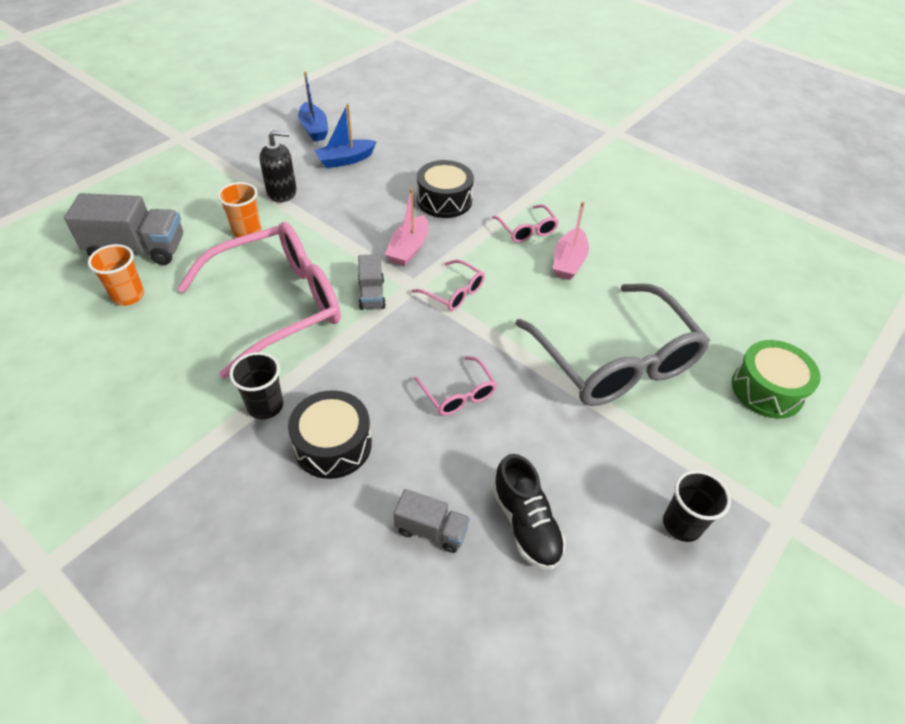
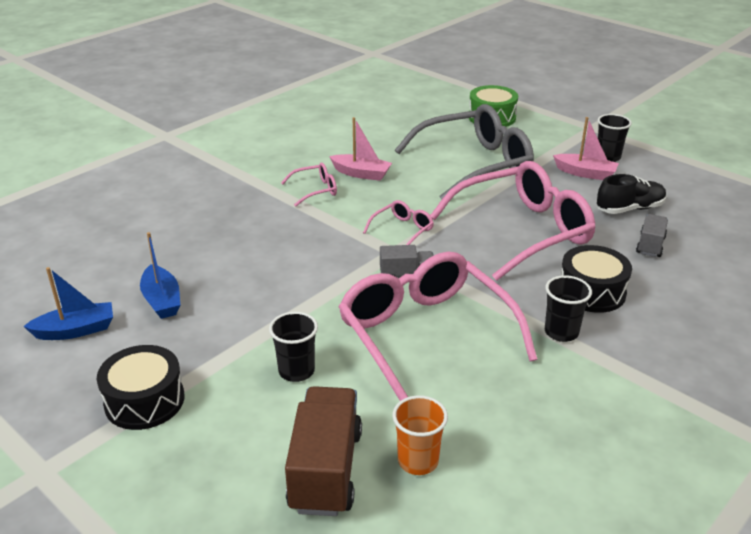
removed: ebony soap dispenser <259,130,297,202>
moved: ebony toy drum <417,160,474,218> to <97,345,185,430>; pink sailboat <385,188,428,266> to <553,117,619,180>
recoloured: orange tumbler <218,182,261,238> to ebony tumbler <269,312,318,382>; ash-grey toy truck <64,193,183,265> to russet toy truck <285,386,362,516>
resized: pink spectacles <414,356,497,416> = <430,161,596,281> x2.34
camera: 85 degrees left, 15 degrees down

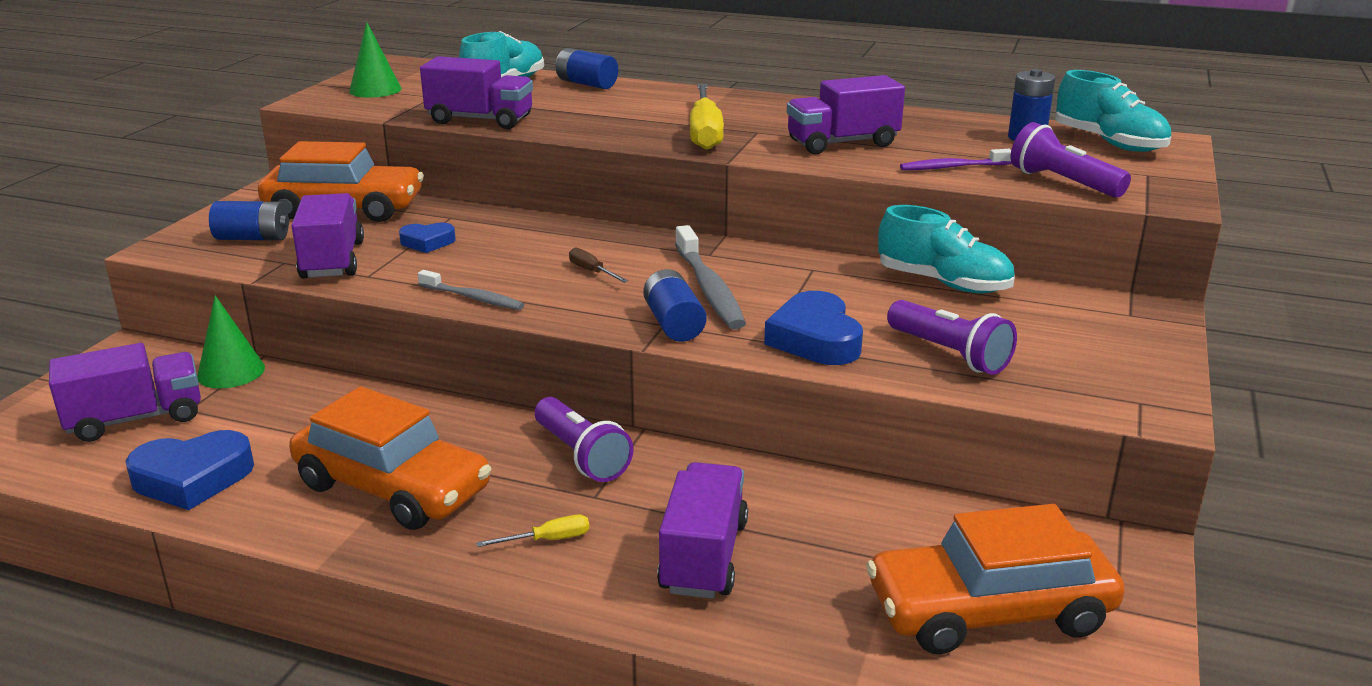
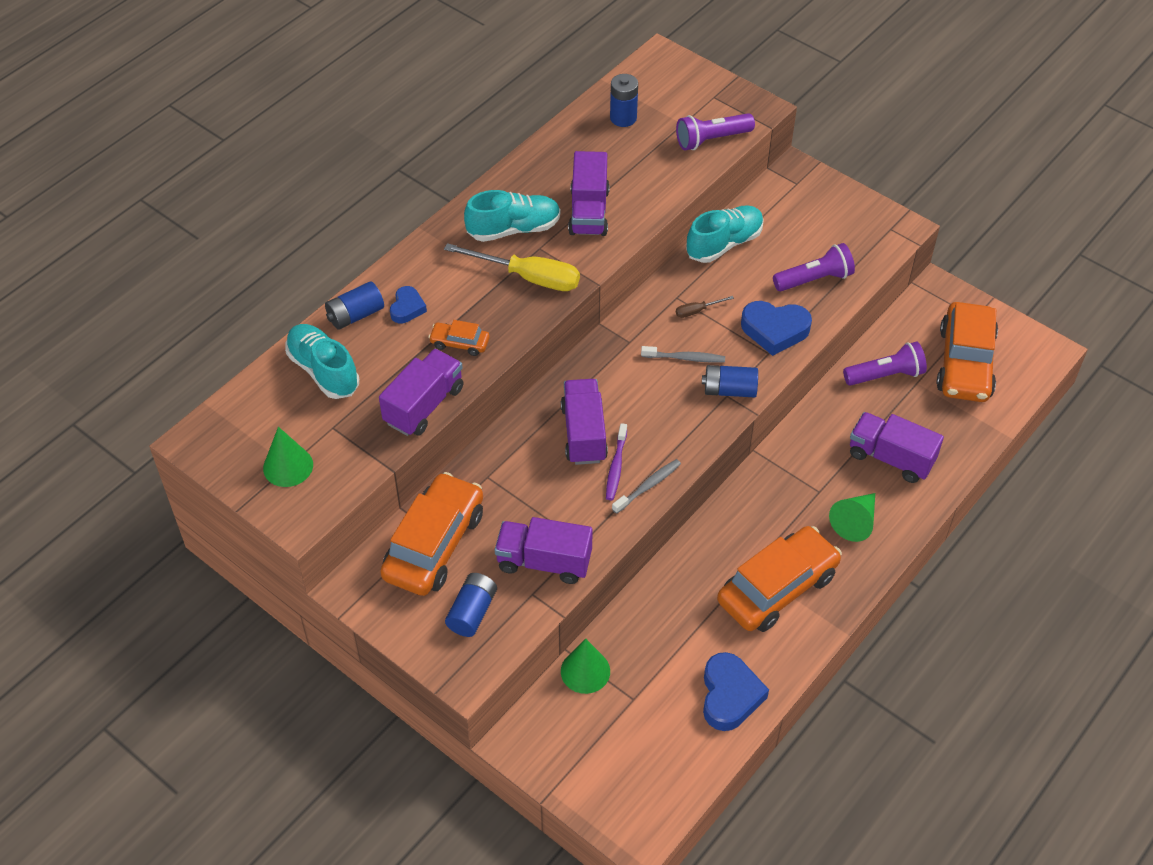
added: orange car <428,320,490,356>
moved: royal blue heart <399,223,456,253> to <390,286,427,324>; teal lace-up shoe <1055,70,1171,152> to <464,190,561,242>; violet toy truck <49,343,201,442> to <561,379,608,465>; violet tooth brush <900,149,1011,170> to <606,423,627,500>; russet screwdriver <569,248,628,283> to <676,296,734,318>; violet flashlight <535,397,633,482> to <843,341,927,386>
replaced: bright yellow screwdriver <476,515,589,547> to leaf-green cone shape <829,493,875,542>
resized: ash-grey tooth brush <675,225,746,329> = <641,346,725,363> x0.61
camera: 70 degrees left, 25 degrees up

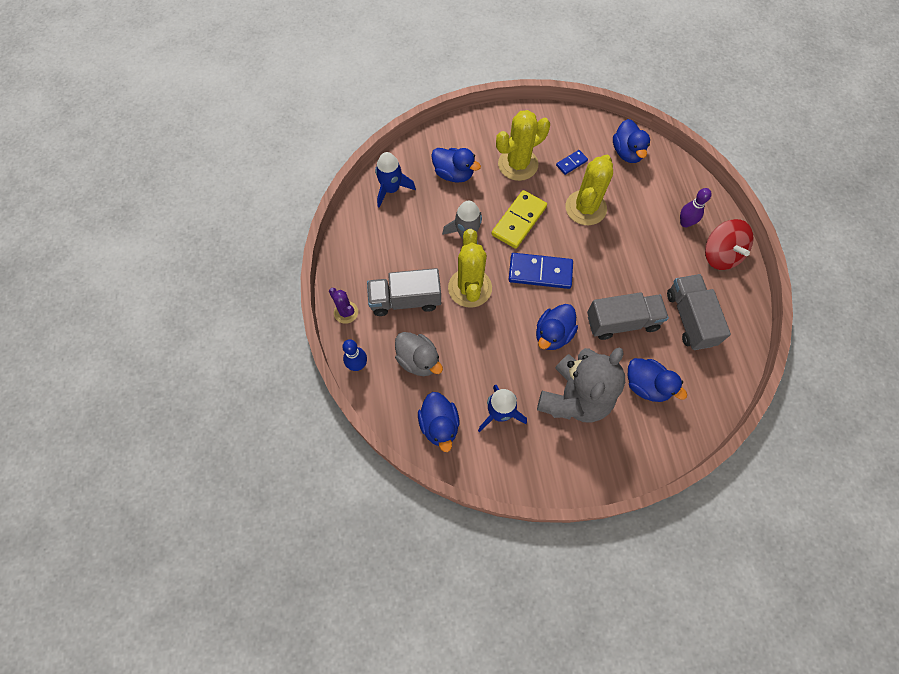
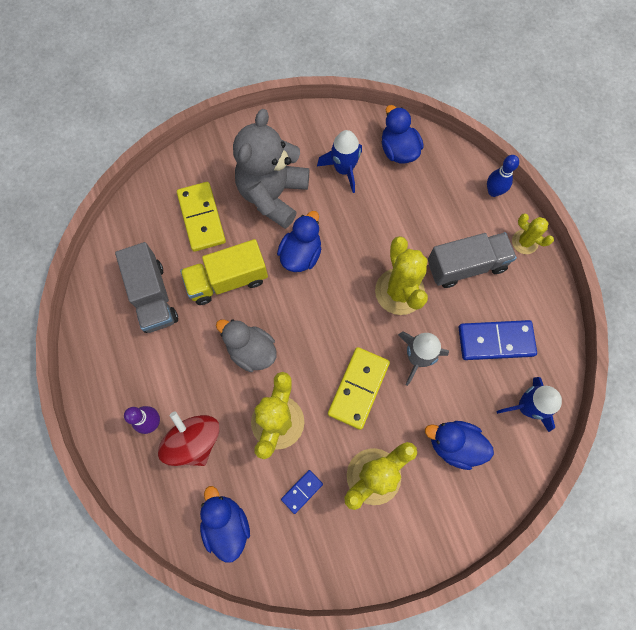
moved: scarlet toy top <705,219,754,270> to <158,411,220,466>; ash-grey toy duck <395,332,443,376> to <216,319,277,372>; royal blue domino <508,253,573,289> to <458,320,537,360>
replaced: royal blue toy duck <628,358,687,402> to bright yellow domino <177,182,226,252>
recoloured: ash-grey toy truck <587,292,669,340> to bright yellow toy truck <180,239,268,305>; violet cactus <329,288,358,324> to bright yellow cactus <512,213,554,254>
camera: 170 degrees right, 5 degrees up

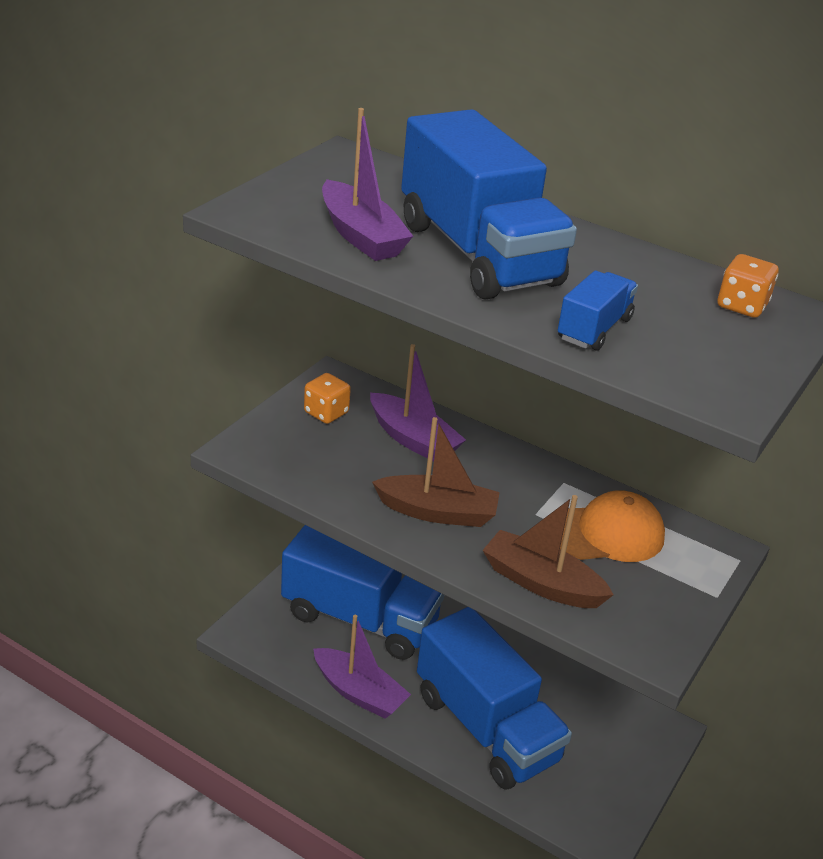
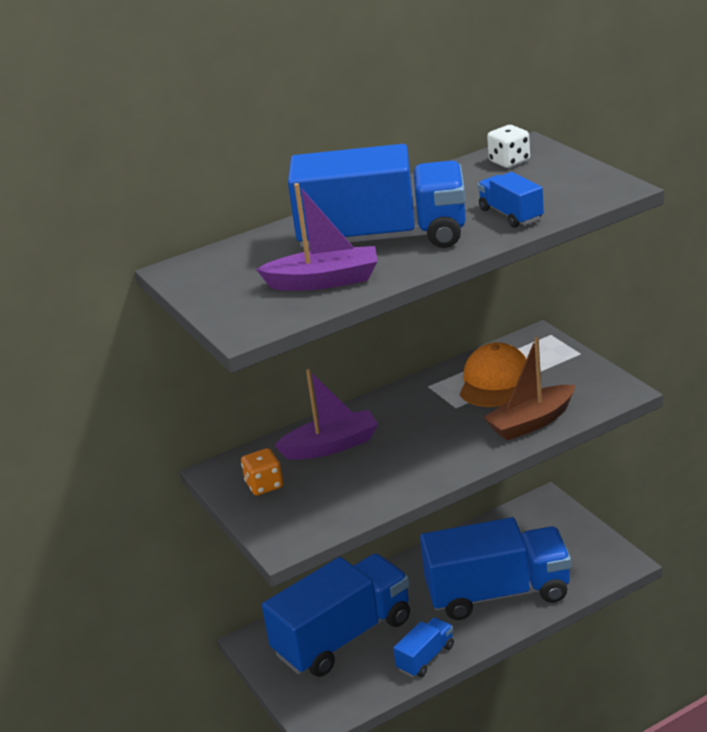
removed: russet sailboat <372,417,500,527>
replaced: violet sailboat <313,615,411,719> to royal blue toy truck <393,617,454,677>
recoloured: orange die <718,254,779,318> to pure white die <487,125,530,168>
camera: 55 degrees left, 5 degrees down

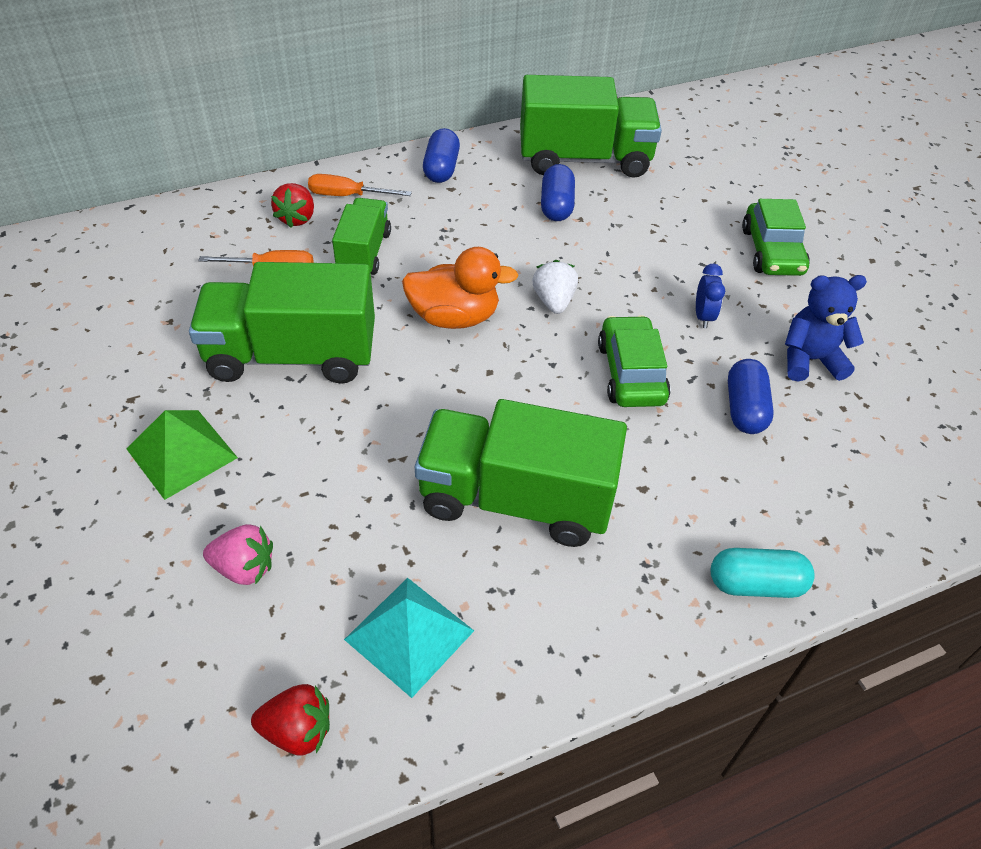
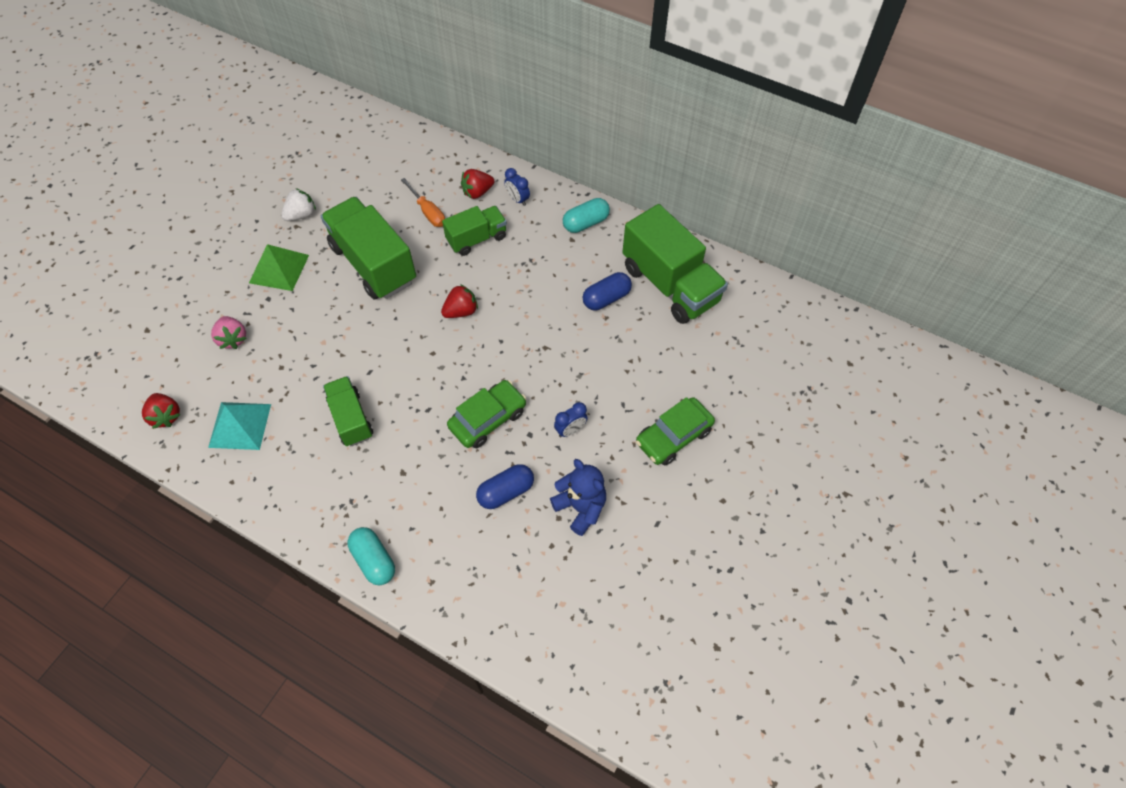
moved: pure white toy strawberry <532,260,578,314> to <281,188,316,221>
replaced: orange toy duck <402,247,518,329> to scarlet toy strawberry <441,284,478,318>; orange screwdriver <308,174,412,196> to royal blue alarm clock <505,168,530,206>
recoloured: royal blue pill <423,128,460,183> to teal pill <563,198,610,233>
resized: leaf-green toy truck <415,399,627,547> = <323,376,373,447> x0.57
camera: 55 degrees right, 10 degrees up

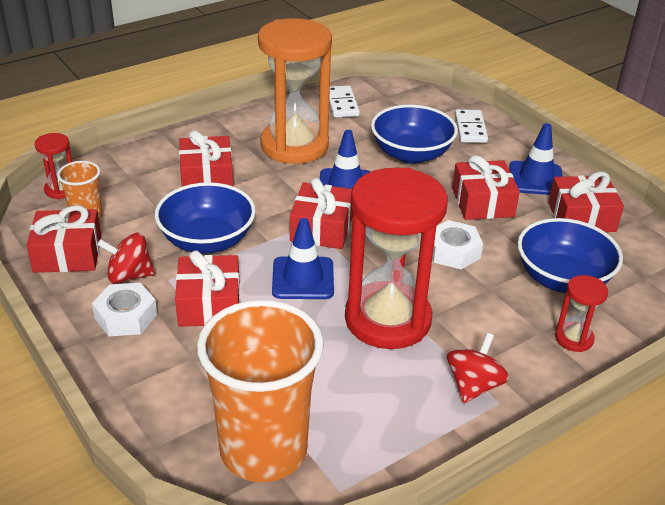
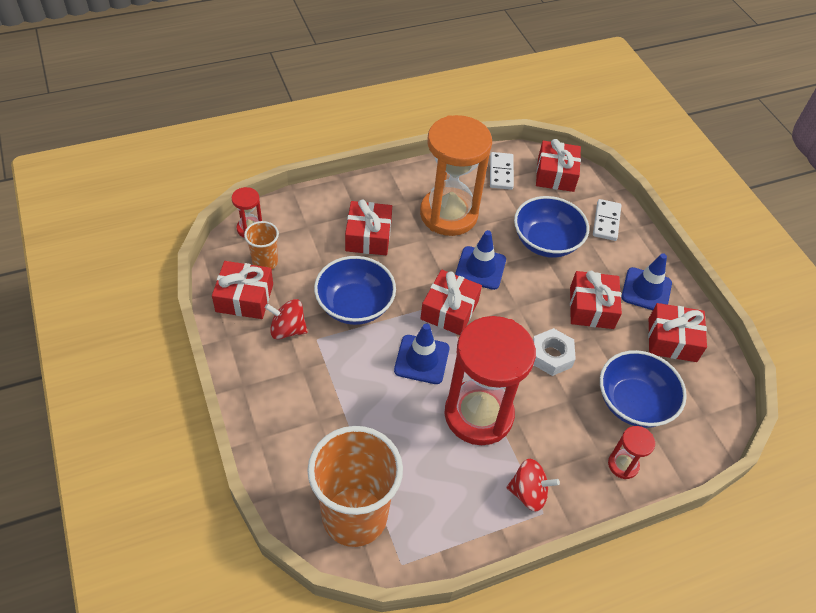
removed: pure white hexagon nut <92,283,157,336>
moved: scarlet gift <175,251,240,327> to <536,139,581,192>
turned: scarlet toy top <447,333,509,403> = <507,459,560,511> 60 degrees clockwise
camera: 10 degrees right, 15 degrees up

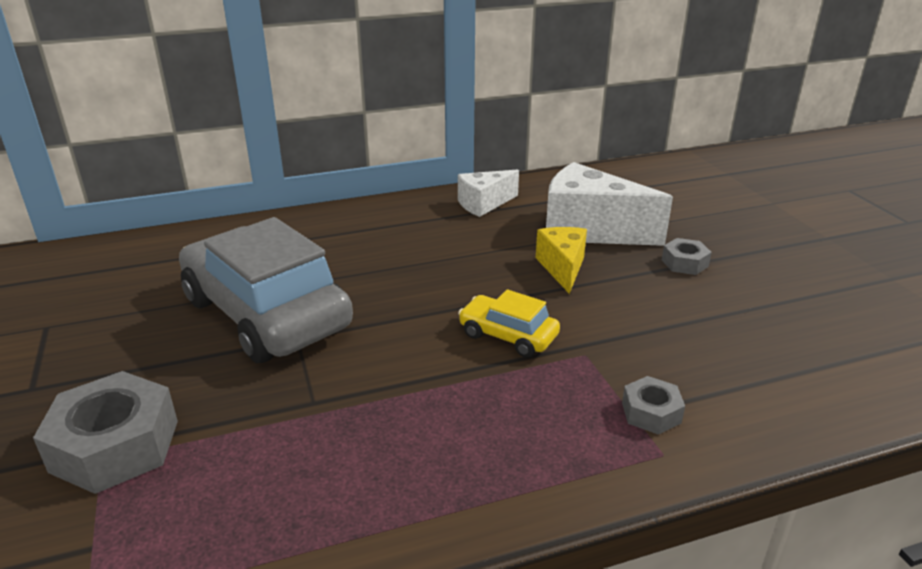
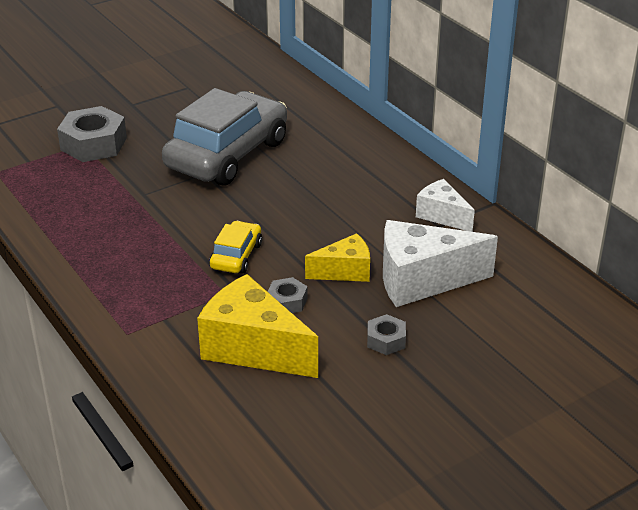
added: bright yellow cheese <197,274,318,378>
moved: ash-grey hexagon nut <622,376,685,435> to <268,277,308,313>
turned: pure white cheese <546,162,673,246> = <383,220,498,307> 105 degrees counterclockwise
camera: 75 degrees right, 5 degrees up

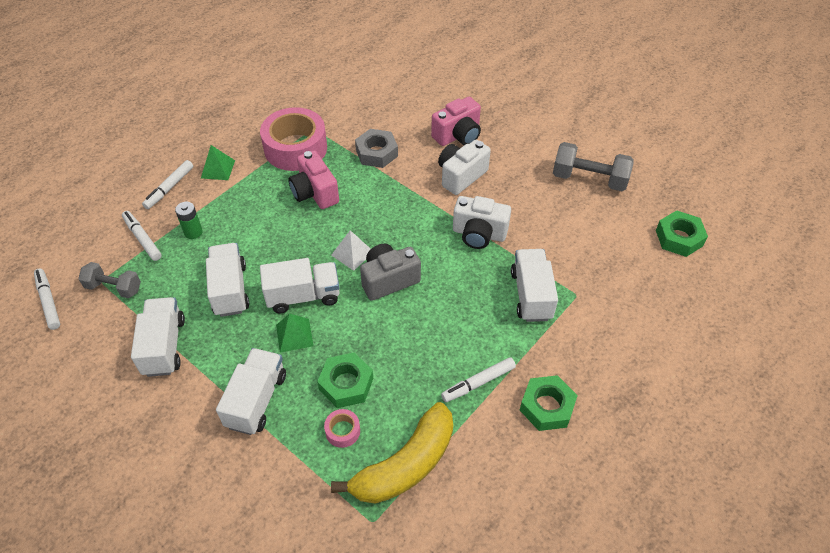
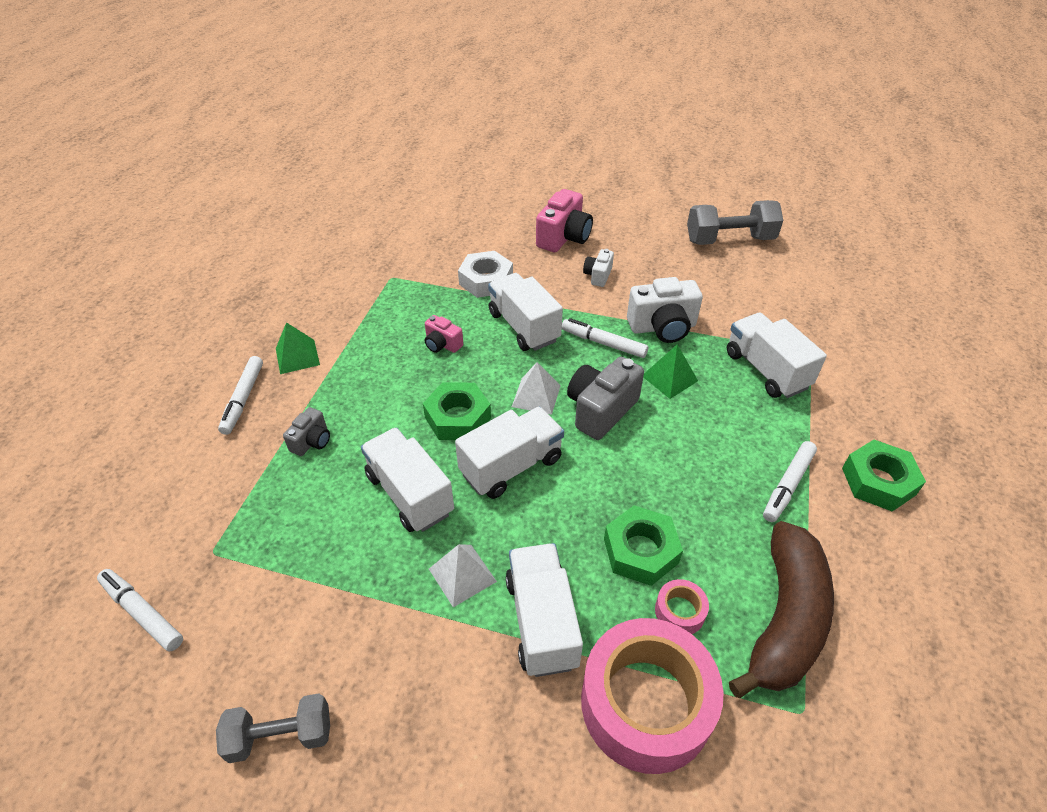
added: pure white pyramid <429,544,497,607>
moved: ash-grey dumbbell <78,262,141,298> to <216,694,330,763>; leaf-green hexagon nut <656,210,708,257> to <423,382,491,440>; pure white toy truck <131,297,185,377> to <488,273,563,351>; pure white felt pen <122,211,162,261> to <562,318,648,358>; pink roll of tape <260,107,327,171> to <581,618,724,774>; leaf-green pyramid <276,313,313,353> to <643,344,698,399>
replaced: leaf-green power cell <175,202,203,239> to ash-grey compact camera <283,407,330,456>
recoloured: ash-grey hexagon nut <355,129,398,168> to pure white hexagon nut <458,251,513,298>; bright yellow banana <331,402,453,504> to russet banana <729,521,834,698>
resized: pink compact camera <288,150,339,209> = <425,315,463,353> x0.55; pure white compact camera <438,140,491,195> = <583,249,614,287> x0.55
camera: 25 degrees left, 5 degrees down

